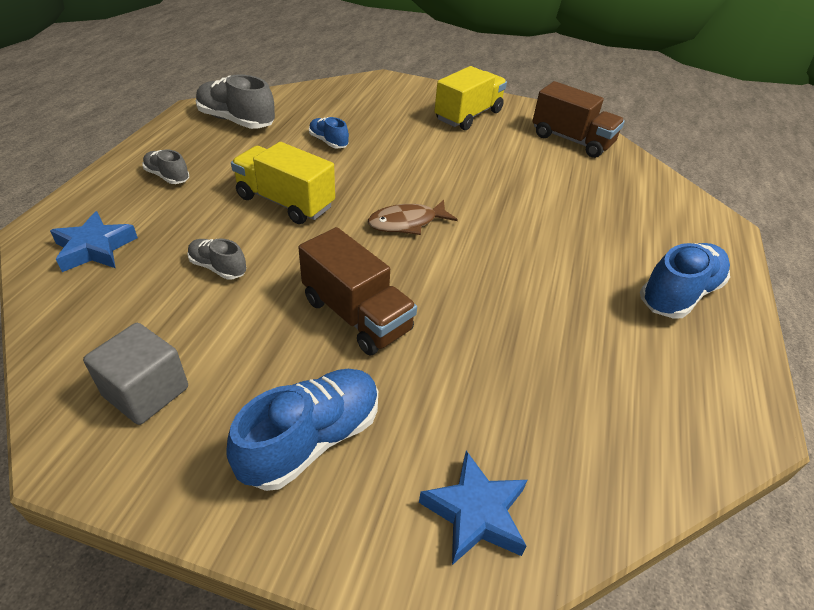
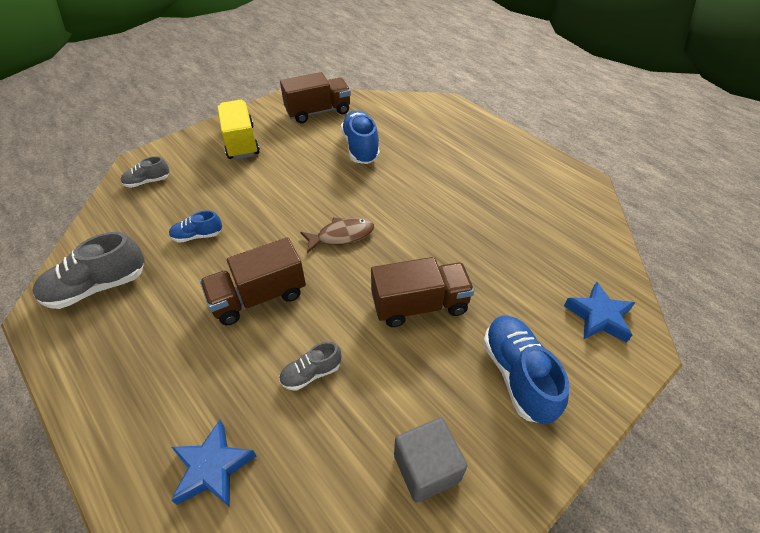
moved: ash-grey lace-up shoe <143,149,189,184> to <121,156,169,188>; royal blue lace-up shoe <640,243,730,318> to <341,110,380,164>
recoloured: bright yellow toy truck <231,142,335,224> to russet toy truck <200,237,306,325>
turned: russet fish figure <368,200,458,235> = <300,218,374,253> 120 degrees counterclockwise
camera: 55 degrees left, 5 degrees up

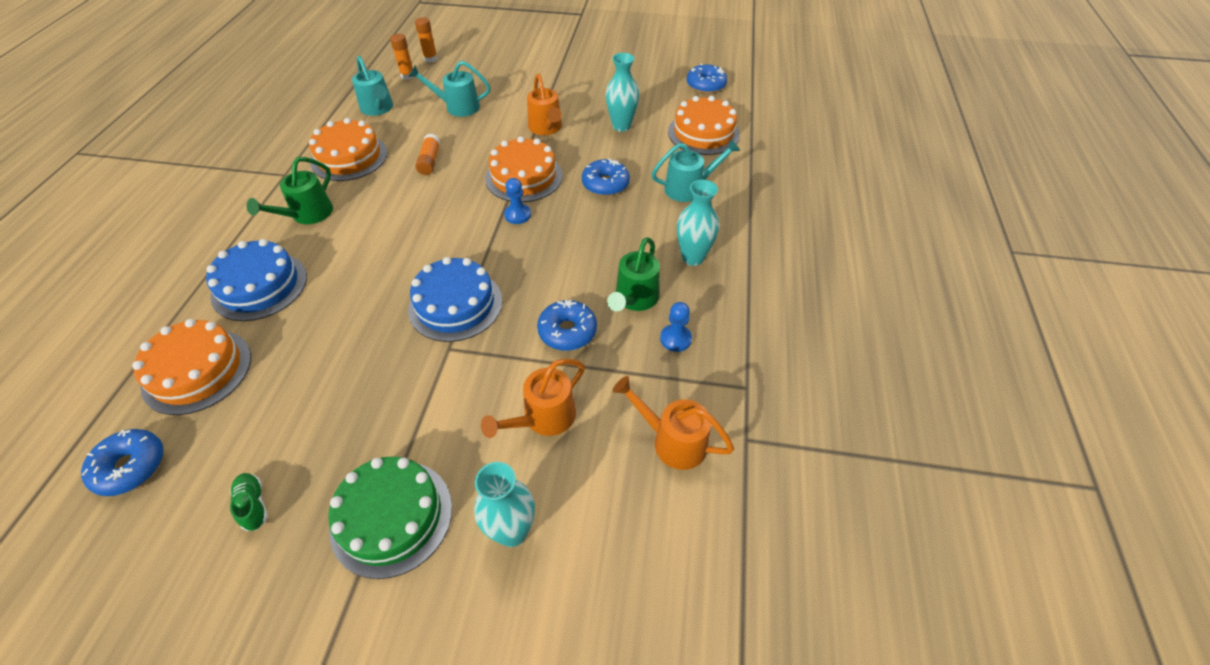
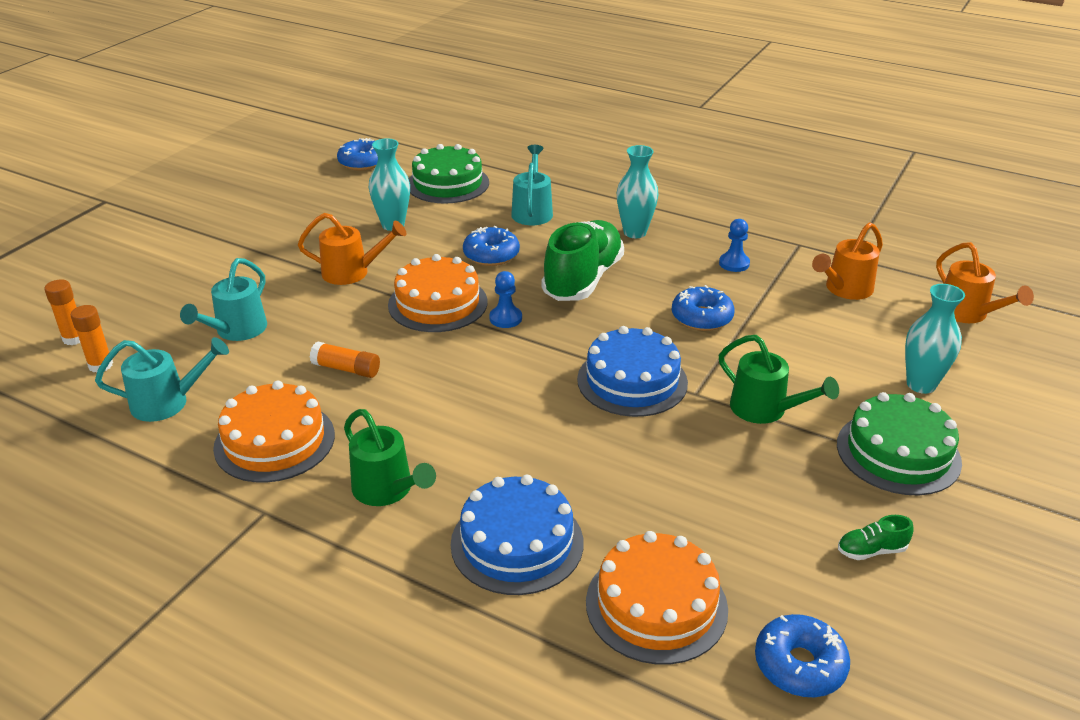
added: leaf-green lace-up shoe <542,220,624,301>
moved: leaf-green sprinkling can <607,237,660,311> to <719,335,839,424>; orange sprinkling can <481,359,585,438> to <936,242,1034,323>
recoloured: orange layer cake <668,96,740,155> to leaf-green layer cake <409,144,489,204>
camera: 70 degrees left, 15 degrees down

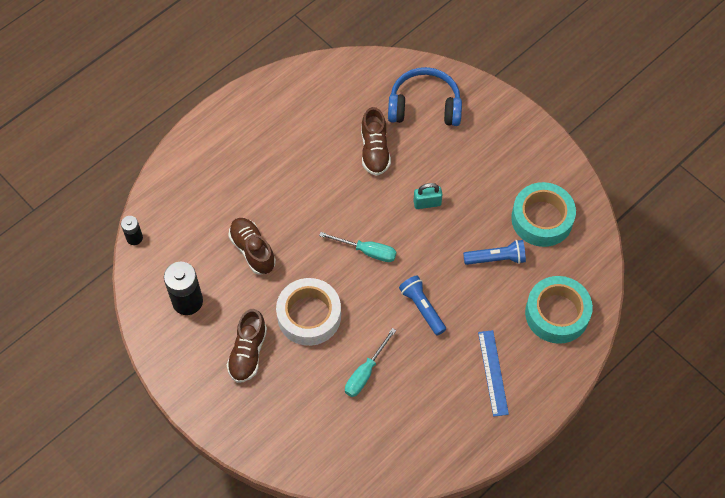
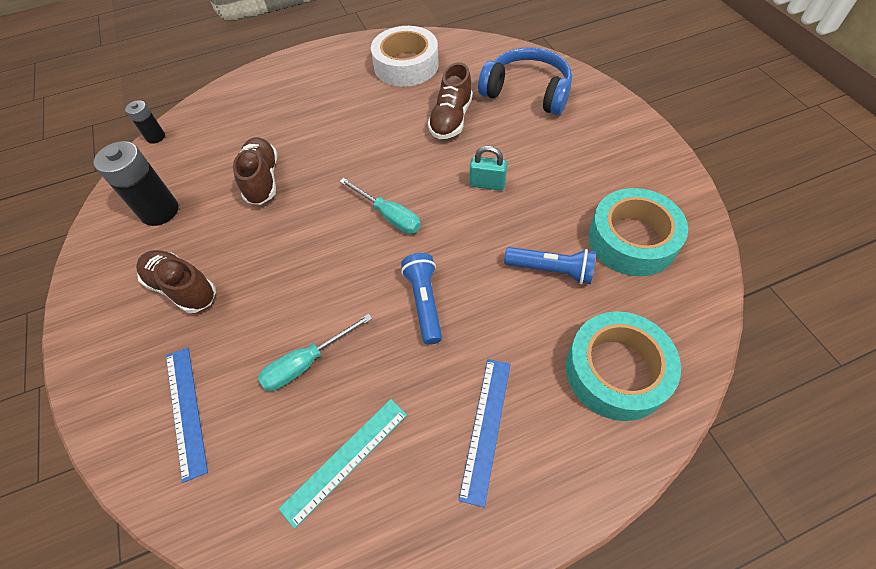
added: royal blue straightedge <166,347,208,483>; teal straightedge <278,399,407,529>
moved: pure white roll of tape <276,278,341,346> to <371,26,439,87>
turned: russet lace-up shoe <227,309,267,383> = <136,250,216,313> 90 degrees clockwise
camera: 25 degrees right, 5 degrees down

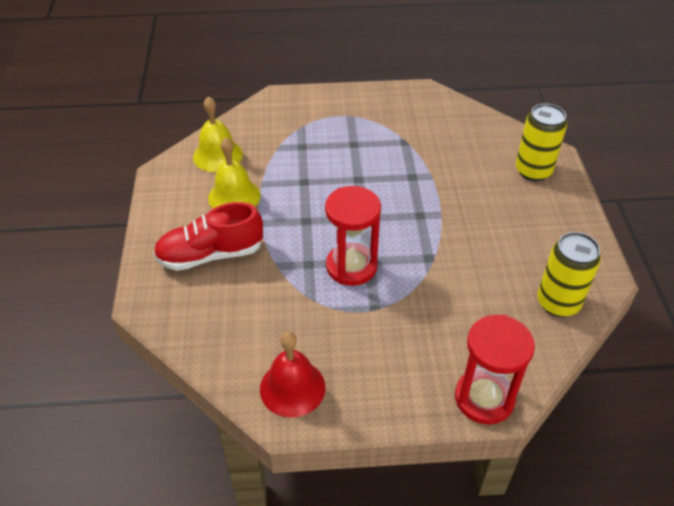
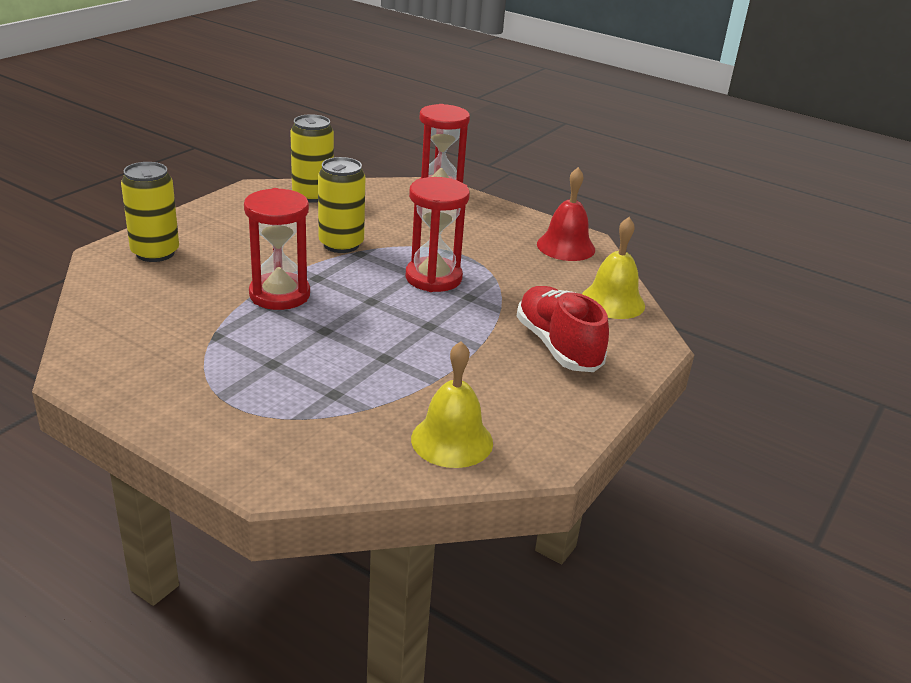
added: scarlet sandglass <244,188,310,310>; bright yellow can <318,157,365,253>
moved: bright yellow school bell <208,137,261,209> to <582,217,645,319>
turned: scarlet lace-up shoe <153,202,263,271> = <517,286,609,372> 135 degrees counterclockwise
camera: 145 degrees left, 15 degrees down

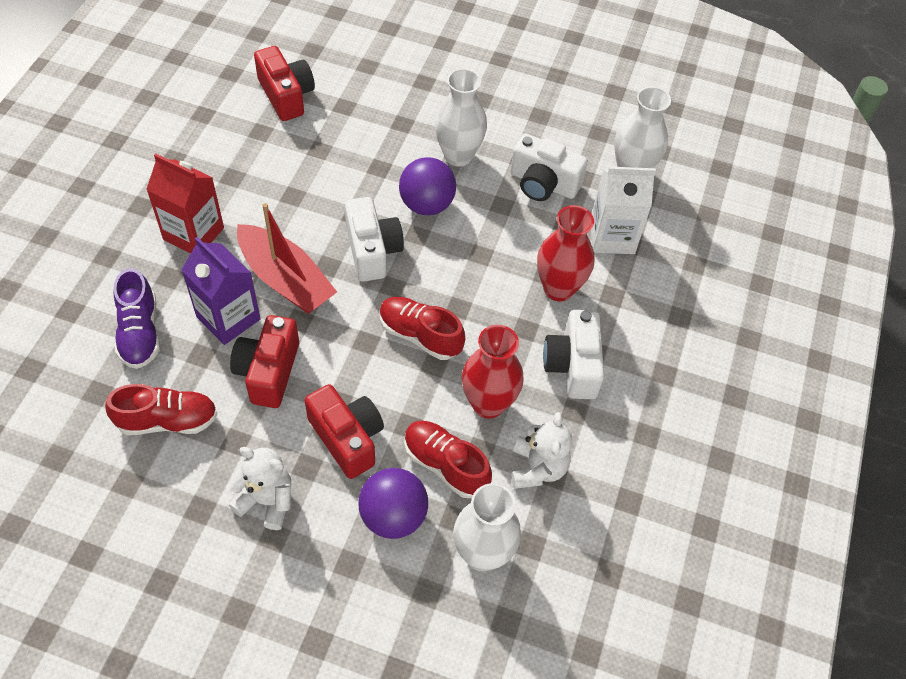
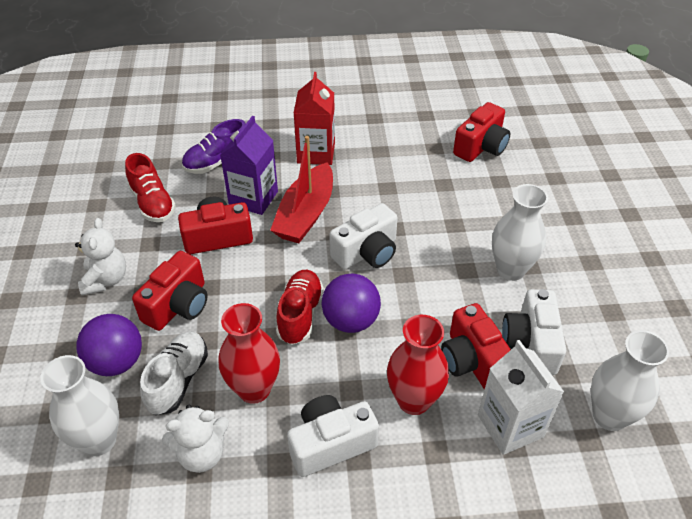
added: scarlet compact camera <441,303,511,390>
moved: violet play ball <399,157,456,215> to <322,274,381,333>
recoloured: scarlet lace-up shoe <404,421,492,498> to pure white lace-up shoe <140,331,208,415>
camera: 70 degrees right, 10 degrees down

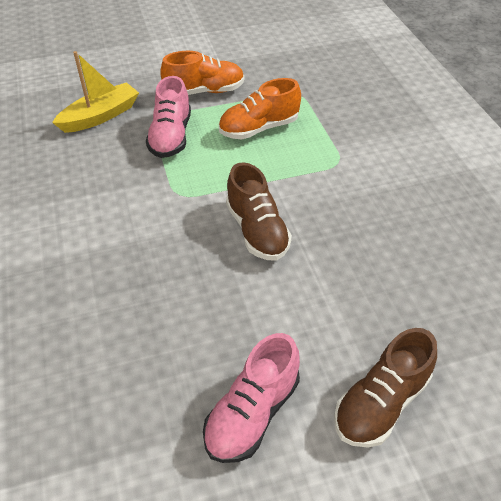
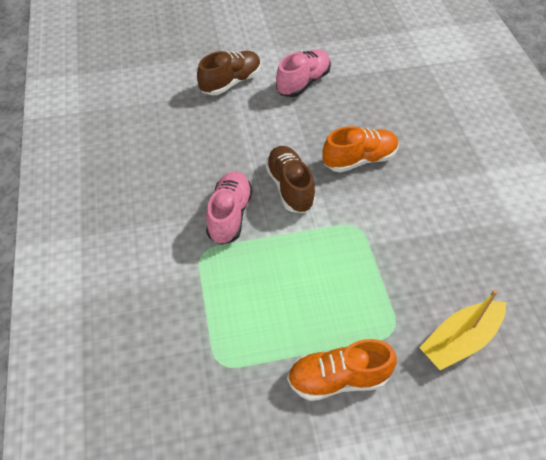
moved: pink lace-up shoe <146,76,191,158> to <206,171,253,245>; orange lace-up shoe <219,78,301,139> to <322,126,399,173>
camera: 175 degrees left, 5 degrees up

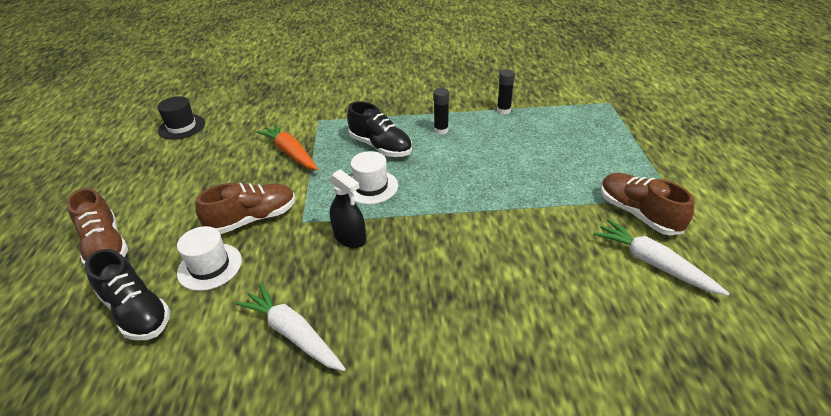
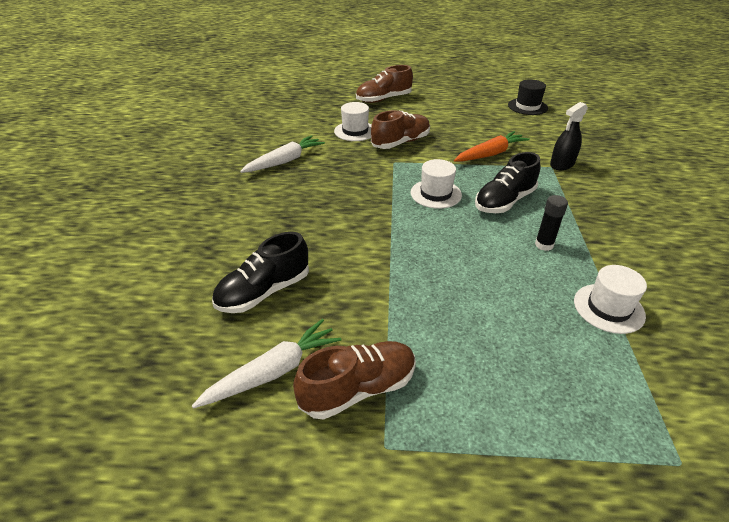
moved: ebony lace-up shoe <85,249,170,340> to <212,232,309,313>; ebony spray bottle <329,169,366,248> to <550,102,588,170>
replaced: ebony stick of glue <497,69,515,114> to pure white top hat <574,265,647,334>
turned: russet lace-up shoe <196,183,295,234> = <371,110,430,149> 105 degrees counterclockwise
camera: 95 degrees right, 0 degrees up

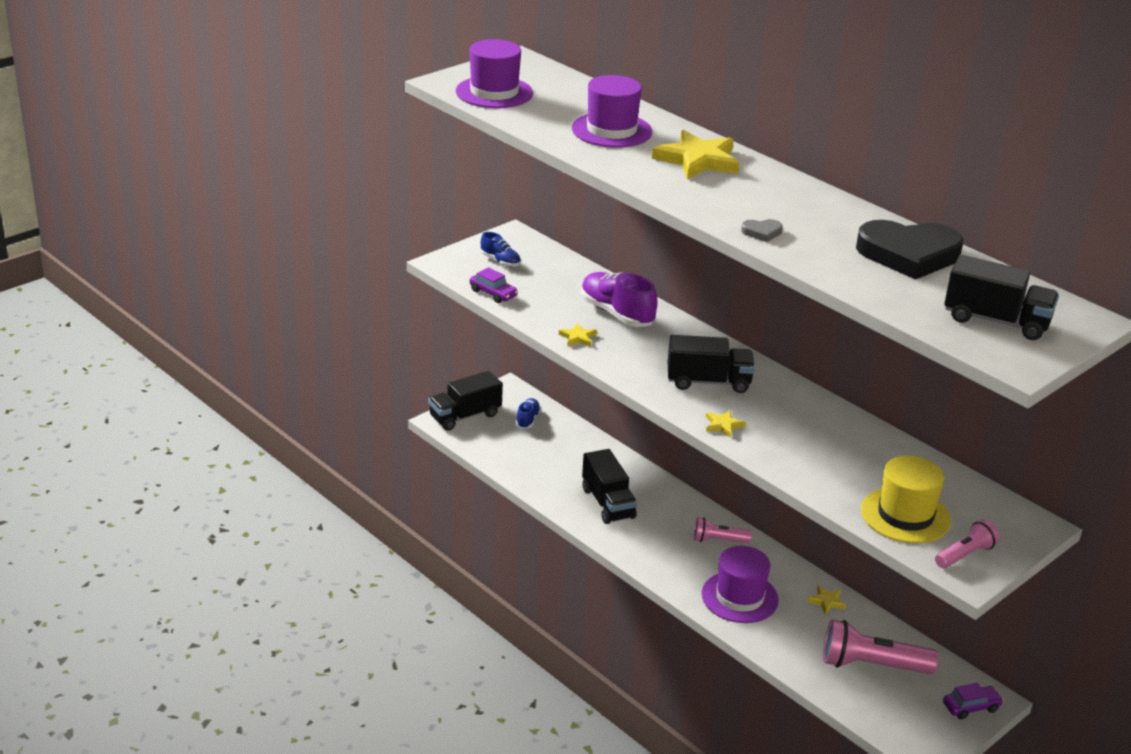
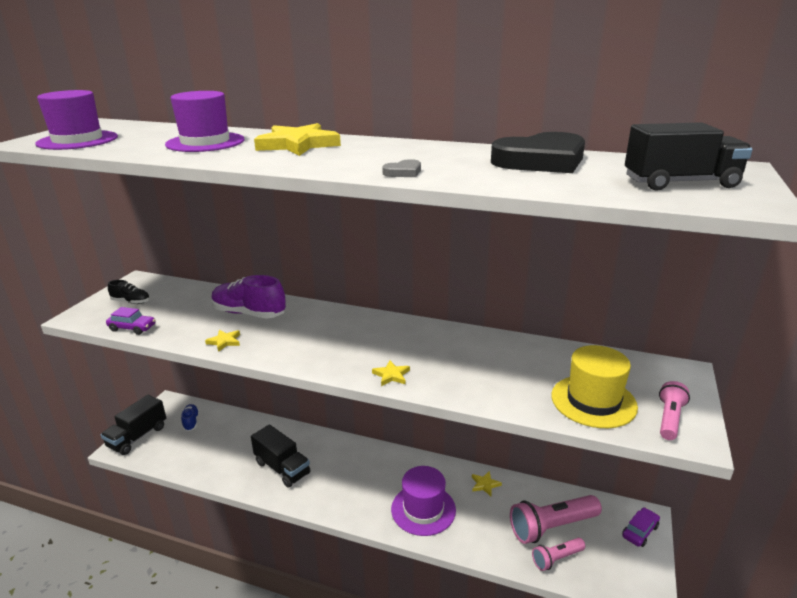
removed: ebony toy truck <668,335,755,393>
moved: pink flashlight <694,518,752,543> to <532,538,585,571>
recoloured: royal blue lace-up shoe <481,232,521,267> to ebony lace-up shoe <108,280,150,304>
camera: 25 degrees left, 5 degrees down

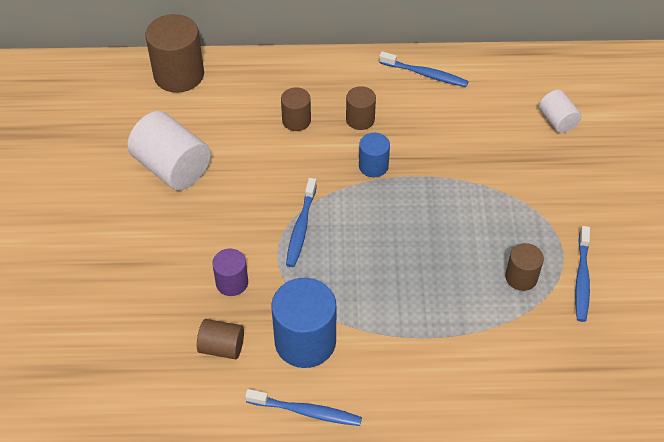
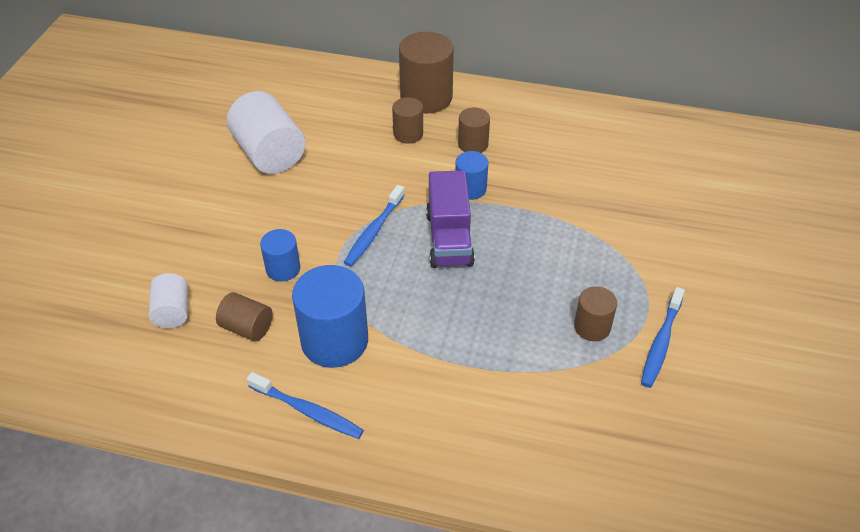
removed: royal blue tooth brush <379,51,469,87>
added: violet toy truck <426,170,475,268>
moved: pure white cylinder <539,90,582,133> to <149,273,188,328>; russet cylinder <145,14,204,93> to <399,32,454,113>
recoloured: violet cylinder <212,249,248,296> to royal blue cylinder <260,229,301,281>
camera: 15 degrees right, 5 degrees down

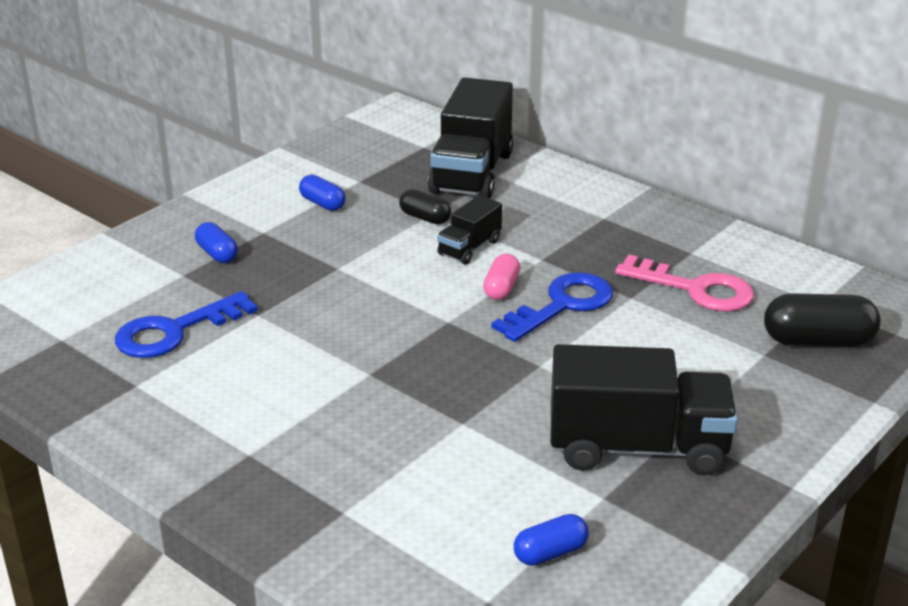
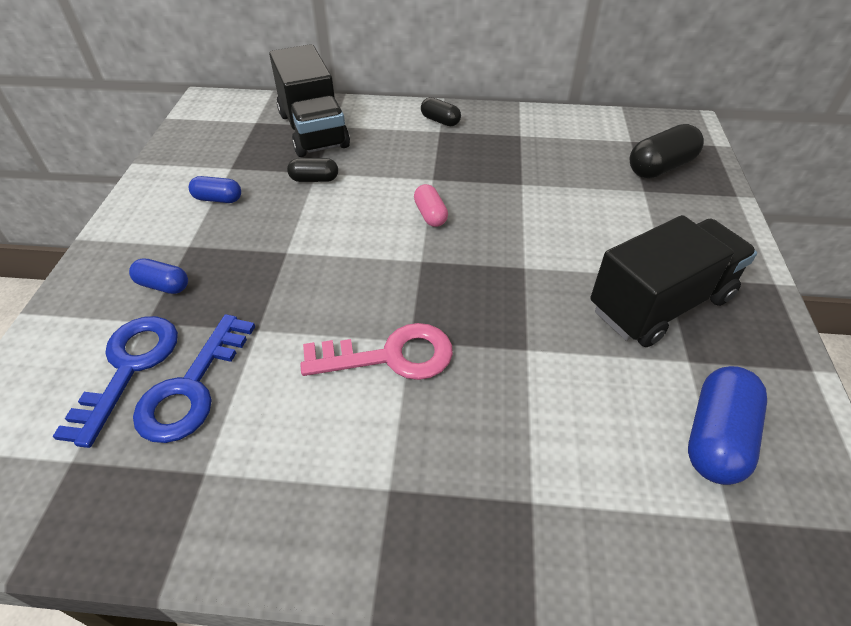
removed: ebony toy truck <437,195,502,264>
added: ebony pill <421,97,461,126>
moved: royal blue latchkey <491,272,613,342> to <53,316,178,448>; pink latchkey <615,255,754,312> to <300,323,453,380>
resized: royal blue pill <514,514,589,566> = <688,366,767,485> x1.71
camera: 35 degrees left, 15 degrees up

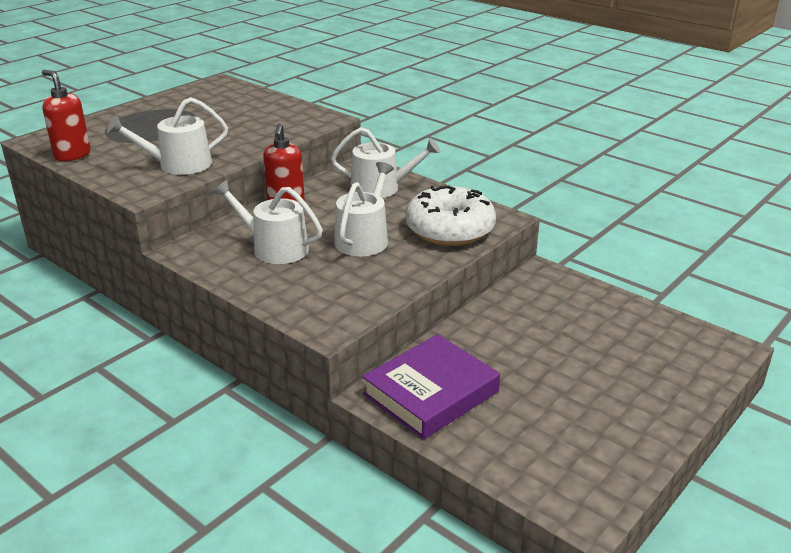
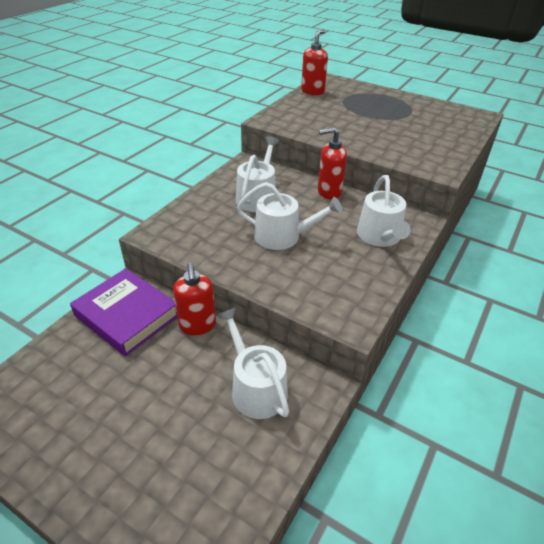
removed: pure white donut <406,186,496,246>
added: scarlet soap dispenser <173,263,216,335>
moved: pure white sprinkling can <107,97,228,175> to <218,307,289,419>
camera: 80 degrees right, 10 degrees up

